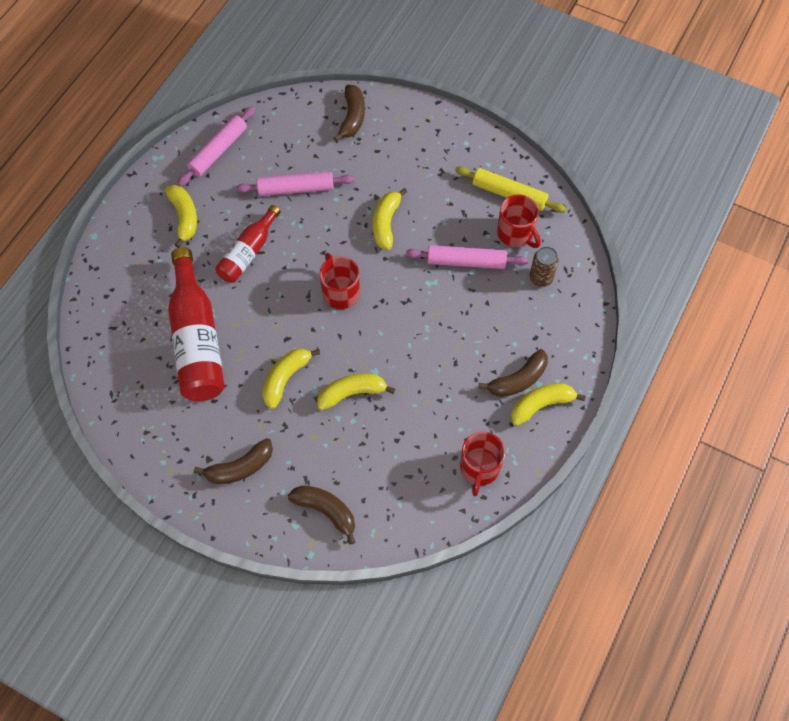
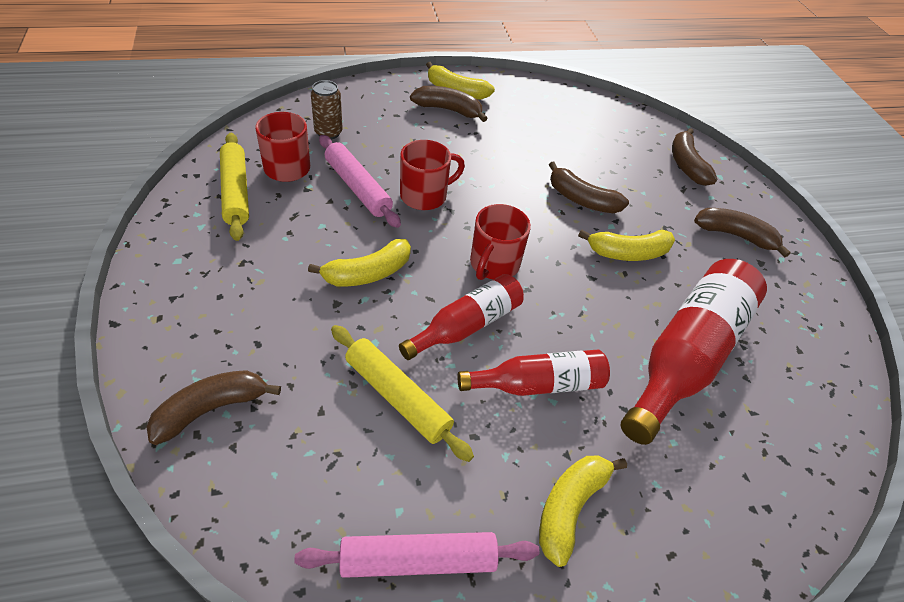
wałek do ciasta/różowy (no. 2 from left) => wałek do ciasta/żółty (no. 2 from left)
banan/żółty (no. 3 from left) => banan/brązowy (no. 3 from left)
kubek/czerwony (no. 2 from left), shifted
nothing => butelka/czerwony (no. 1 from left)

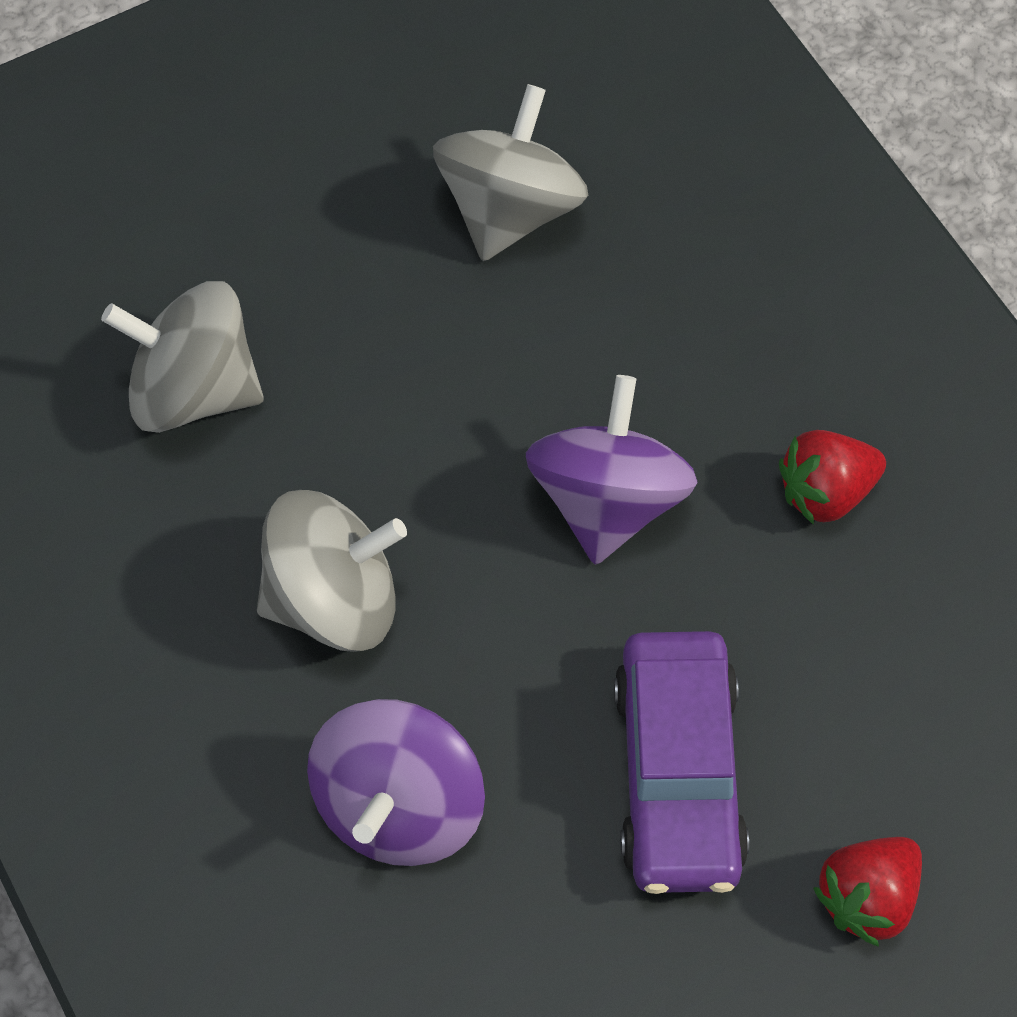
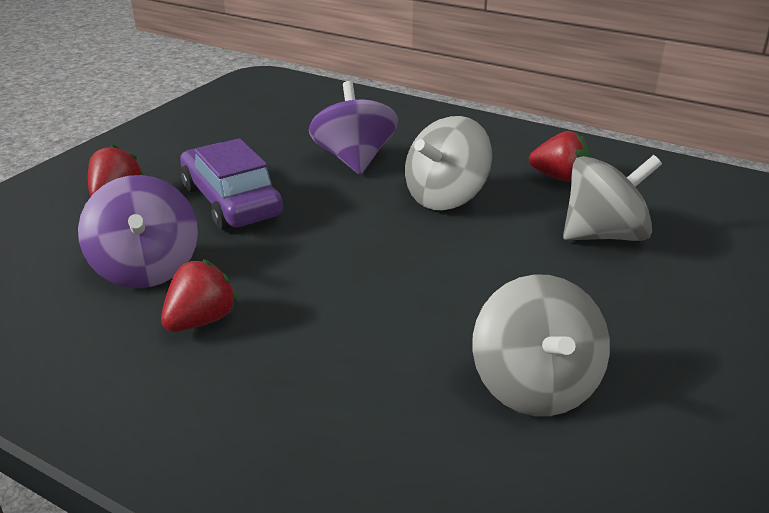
bączek/fioletowy (no. 2 from left in the first image) => bączek/fioletowy (no. 1 from left), shifted
nothing => truskawka/czerwony (no. 3 from left)

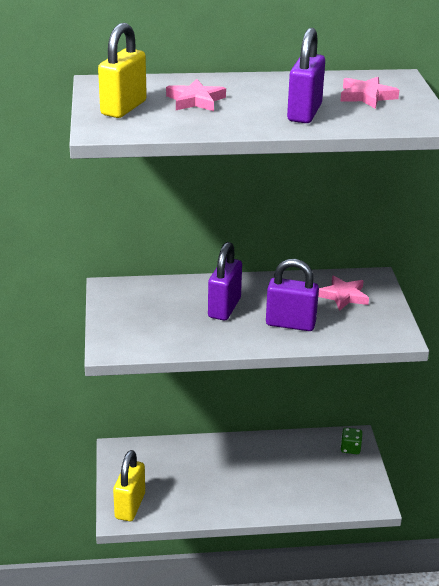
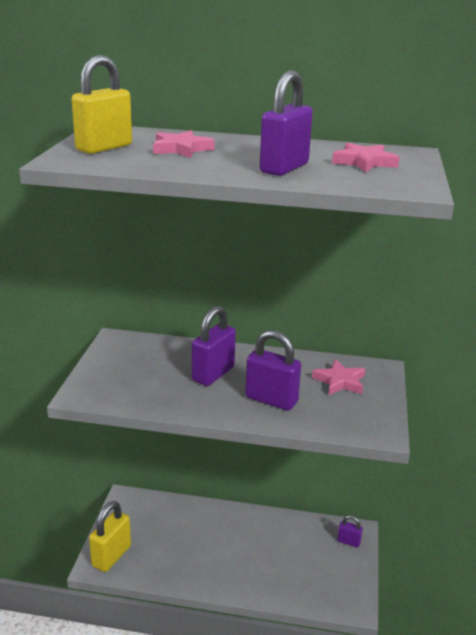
kostka do gry/zielony => kłódka/fioletowy (no. 4 from left)

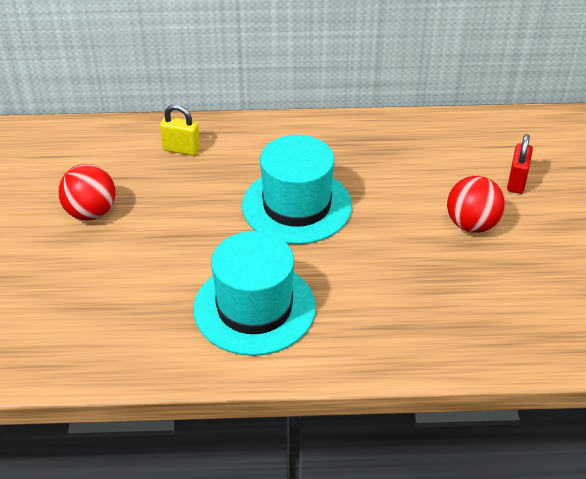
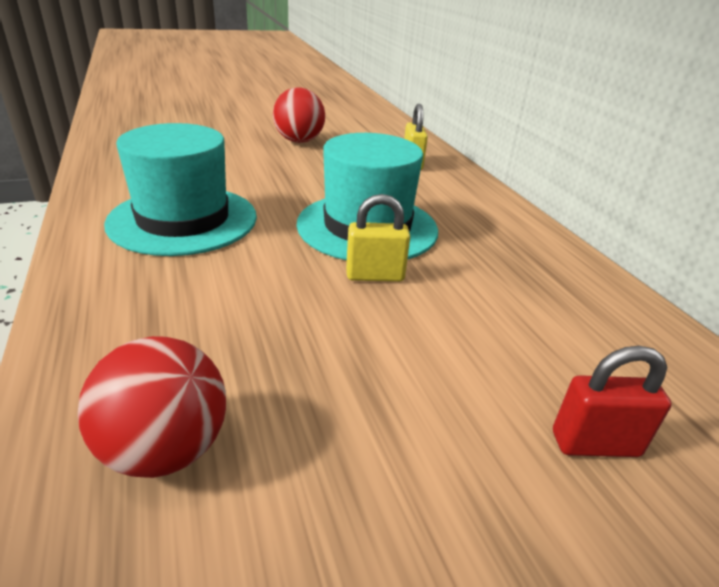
piłka/czerwony (no. 2 from left in the first image) => piłka/czerwony (no. 1 from left), shifted
nothing => kłódka/żółty (no. 1 from left)

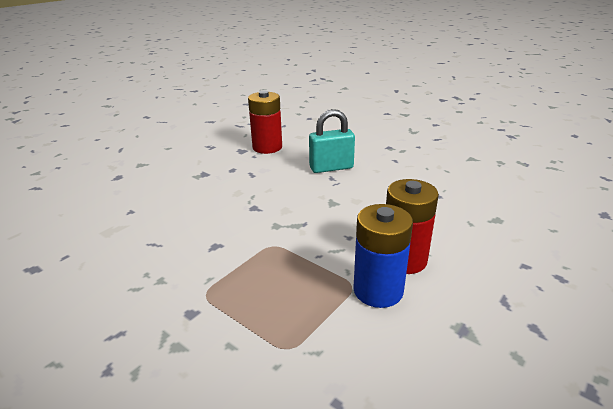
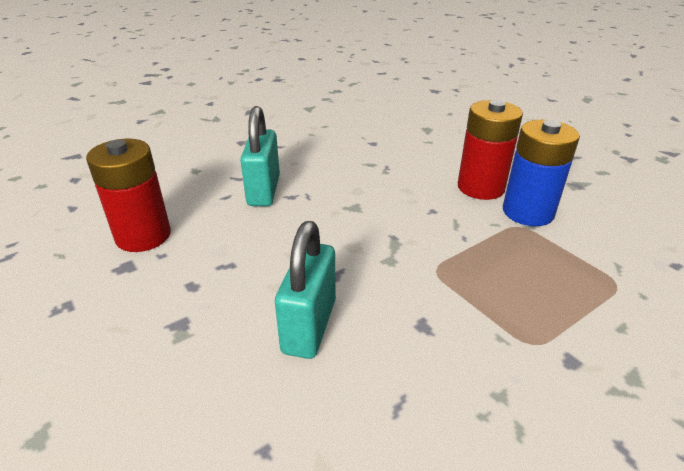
nothing => kłódka/turkusowy (no. 2 from left)

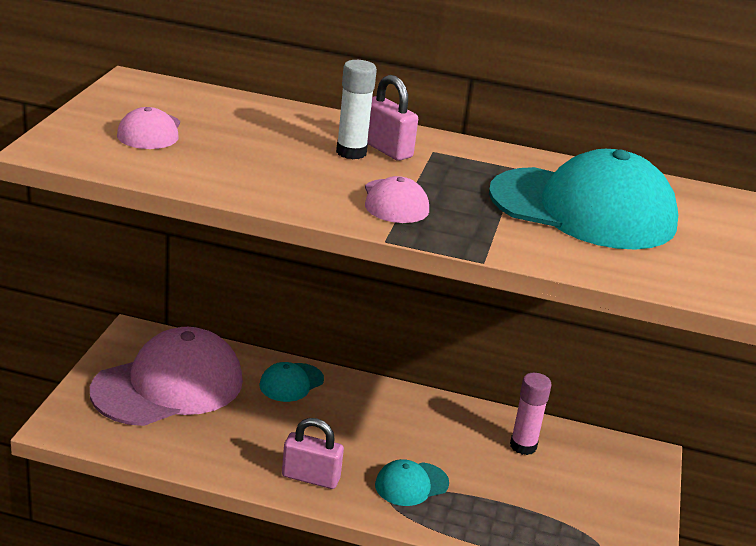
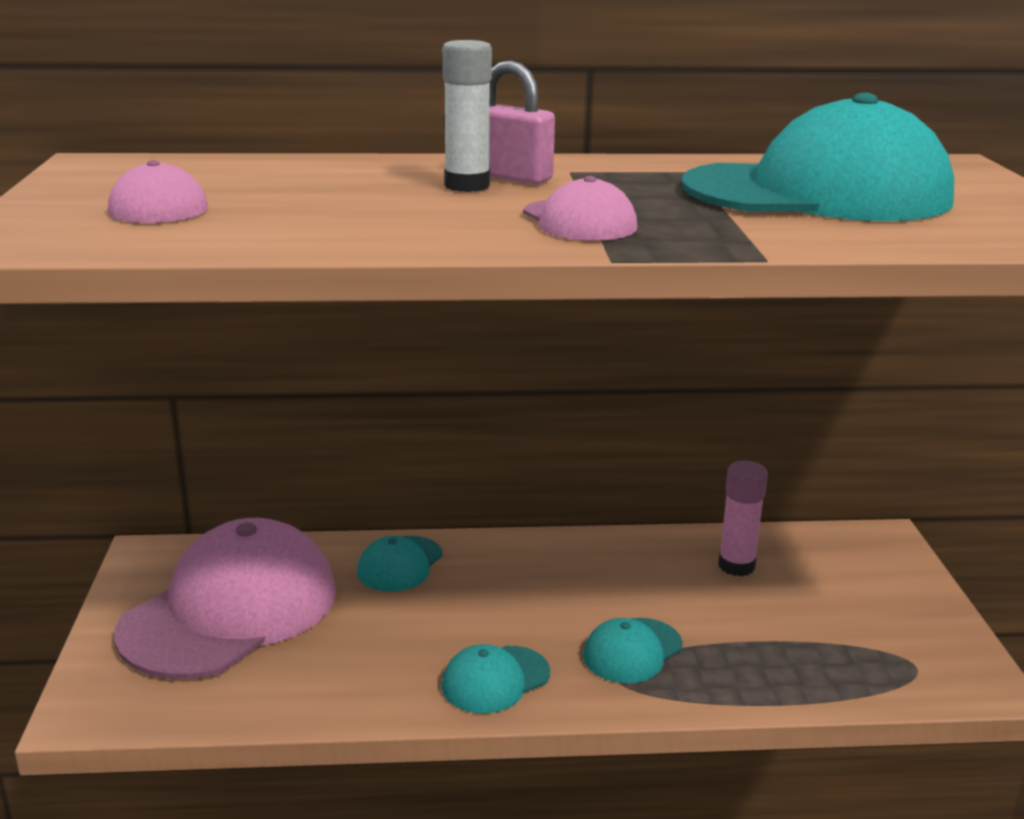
kłódka/różowy (no. 1 from left) => czapka/turkusowy (no. 2 from left)

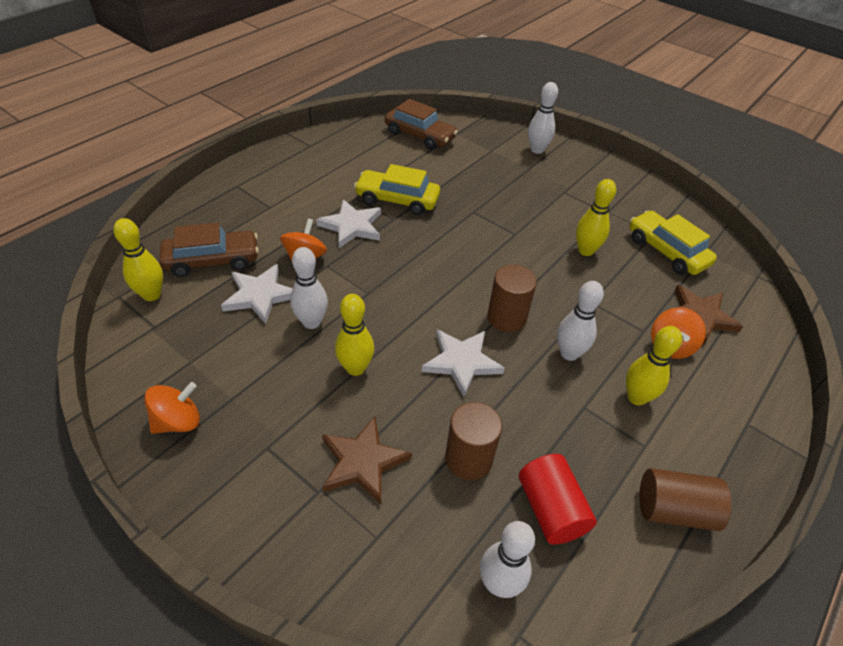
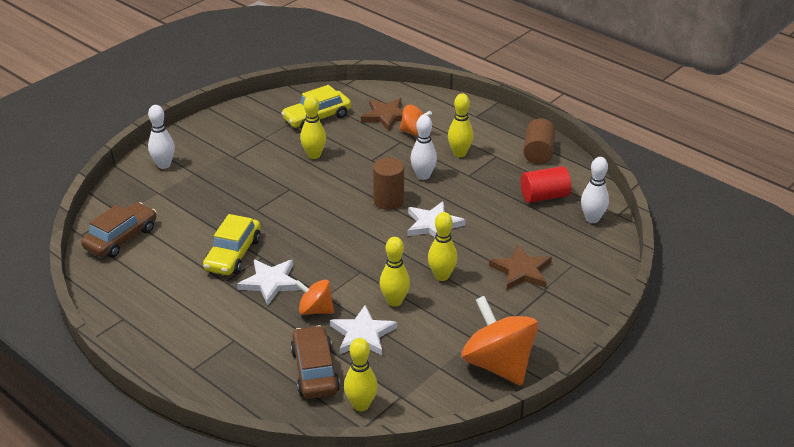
kręgiel/biały (no. 1 from left) => kręgiel/żółty (no. 3 from left)
bączek/pomarańczowy (no. 1 from left in the first image) => bączek/pomarańczowy (no. 3 from left), x1.82
walec/brązowy (no. 1 from left) => nothing

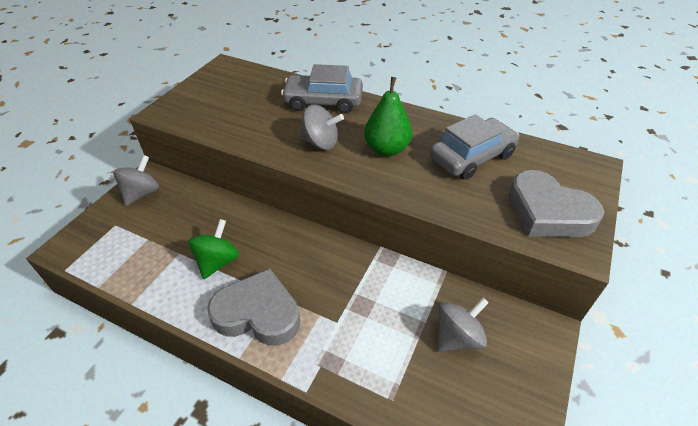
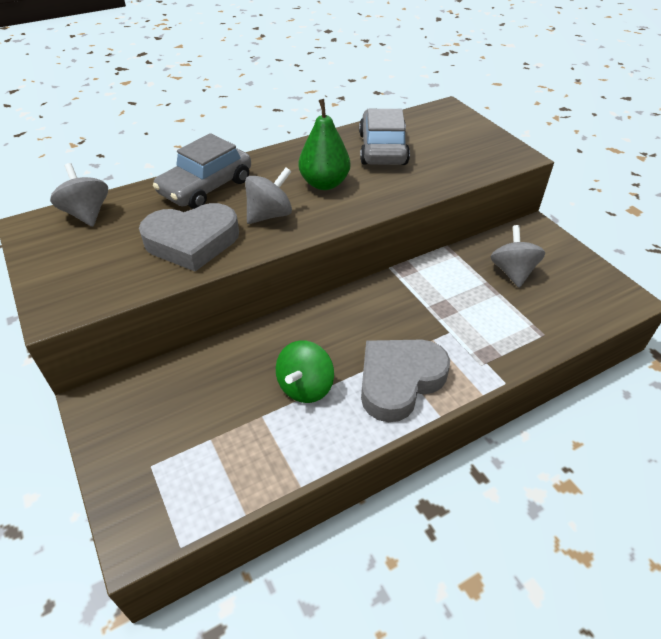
bączek/szary (no. 1 from left), shifted
serce/szary (no. 2 from left in the first image) => serce/szary (no. 1 from left), shifted
bączek/zielony, 120 degrees counterclockwise

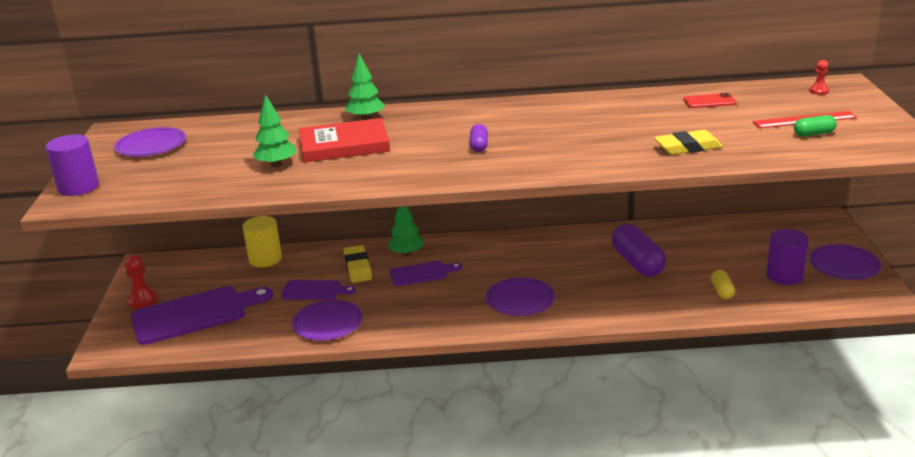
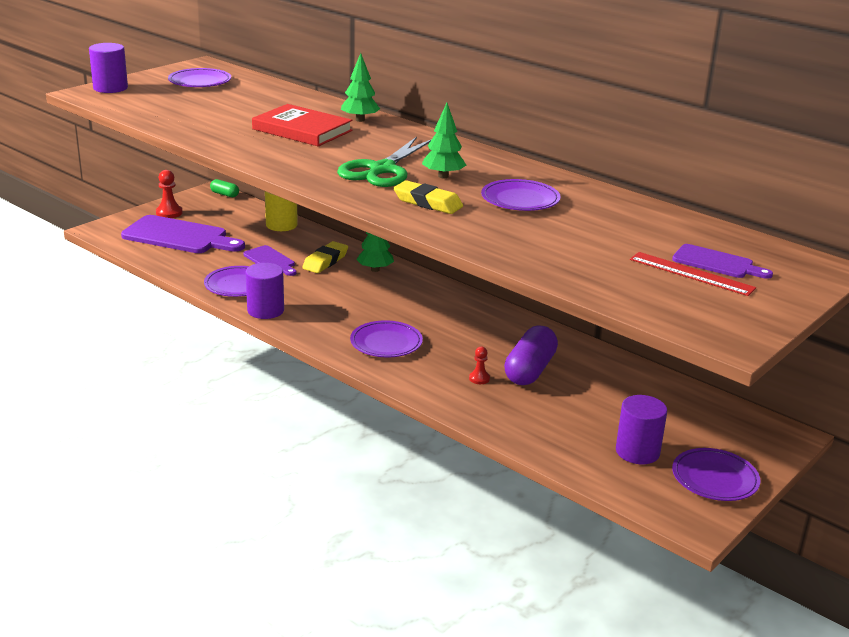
pionek/czerwony (no. 2 from left), shifted
telefon/czerwony => nothing
drzewko/zielony (no. 1 from left in the first image) => drzewko/zielony (no. 3 from left), shifted
kapsułka/zielony, shifted
kapsułka/fioletowy (no. 1 from left) => nożyczki/zielony
gumka do mazania/żółty (no. 2 from left), shifted
deska do krojenia/fioletowy (no. 3 from left), shifted
kapsułka/żółty => nothing
nothing => talerz/fioletowy (no. 4 from left)
nothing => walec/fioletowy (no. 2 from left)

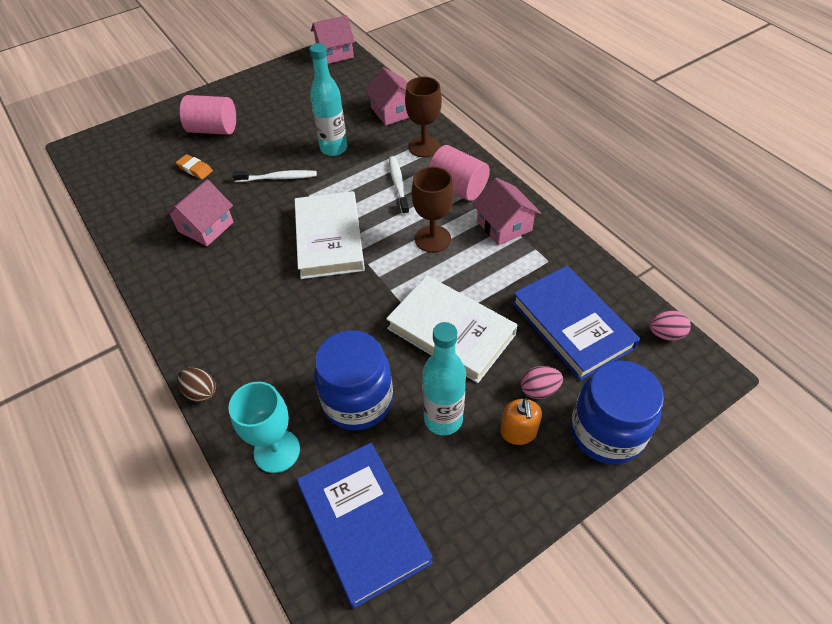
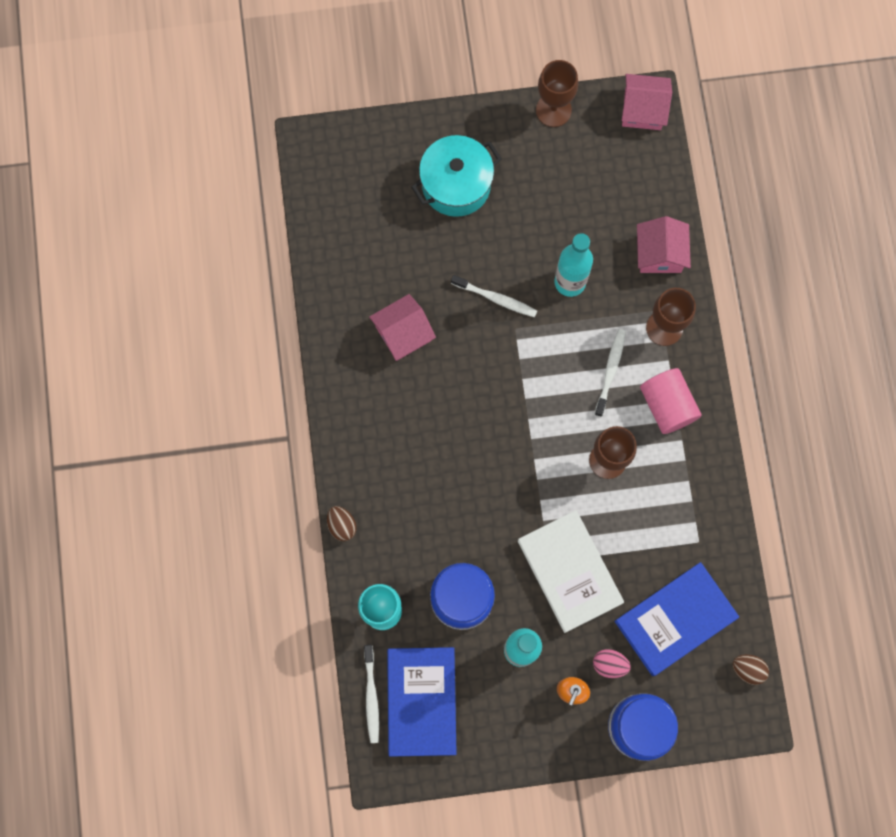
walec/różowy (no. 1 from left) => garnek/turkusowy
gumka do mazania/pomarańczowy => nothing
domek/różowy (no. 4 from left) => nothing
książka/biały (no. 1 from left) => nothing
książka/niebieski (no. 2 from left), 60 degrees clockwise
jajko/różowy (no. 2 from left) => jajko/brązowy (no. 2 from left)
nothing => kielich/brązowy (no. 1 from left)
nothing => szczoteczka do zębów/biały (no. 1 from left)

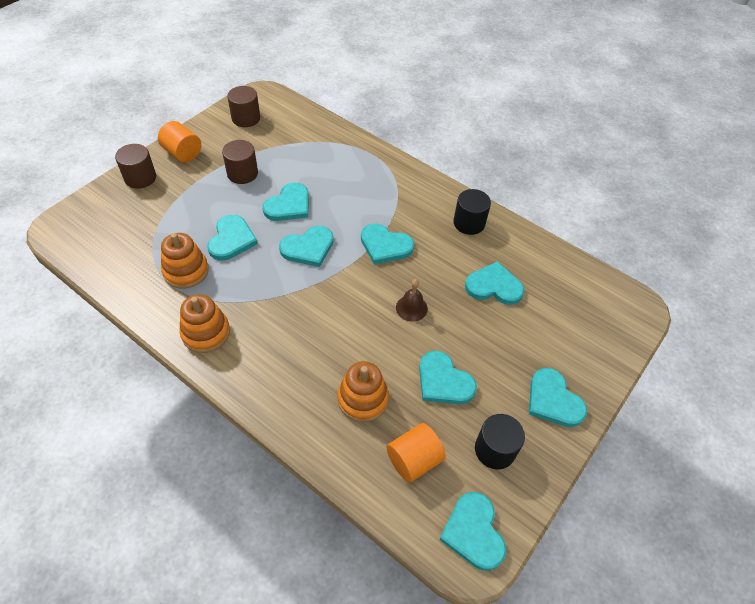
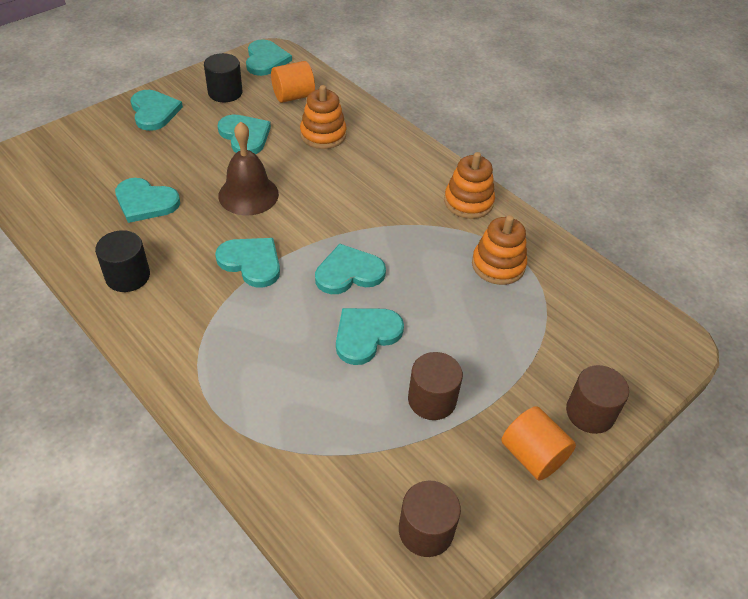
serce/turkusowy (no. 1 from left) => nothing
dzwonek/brązowy, x1.70

